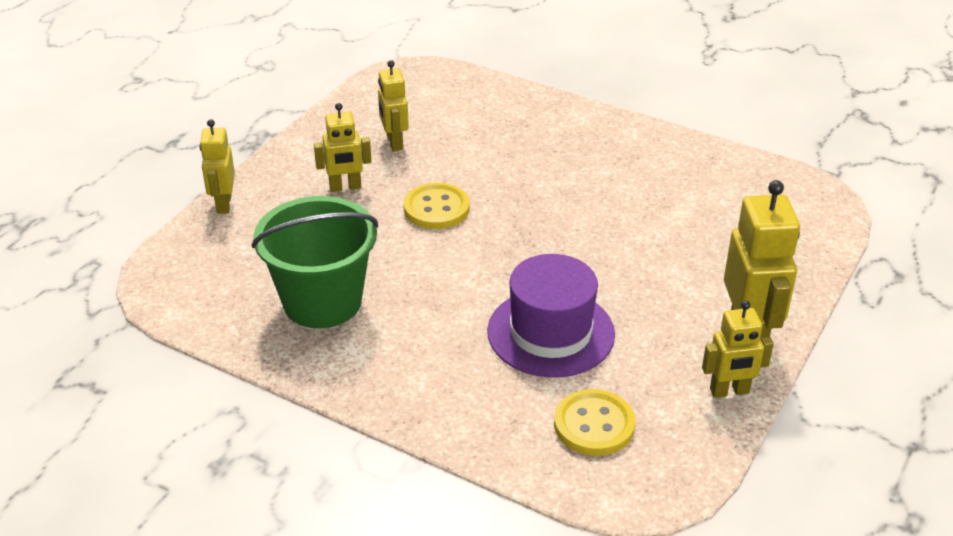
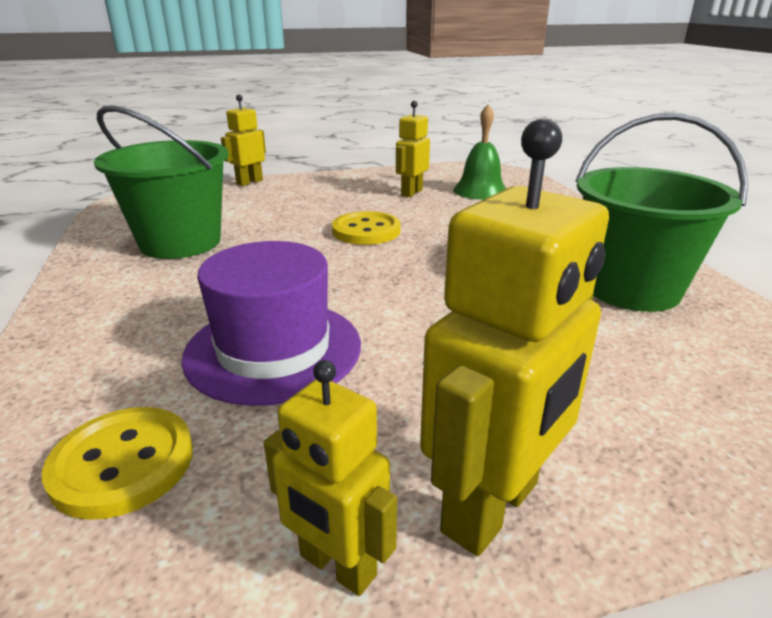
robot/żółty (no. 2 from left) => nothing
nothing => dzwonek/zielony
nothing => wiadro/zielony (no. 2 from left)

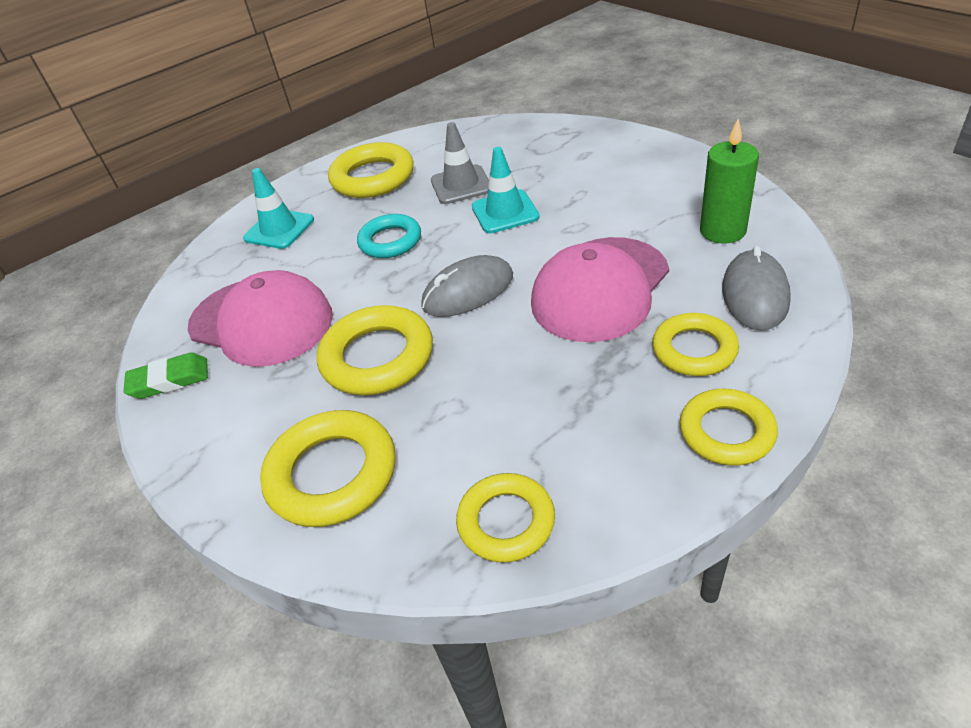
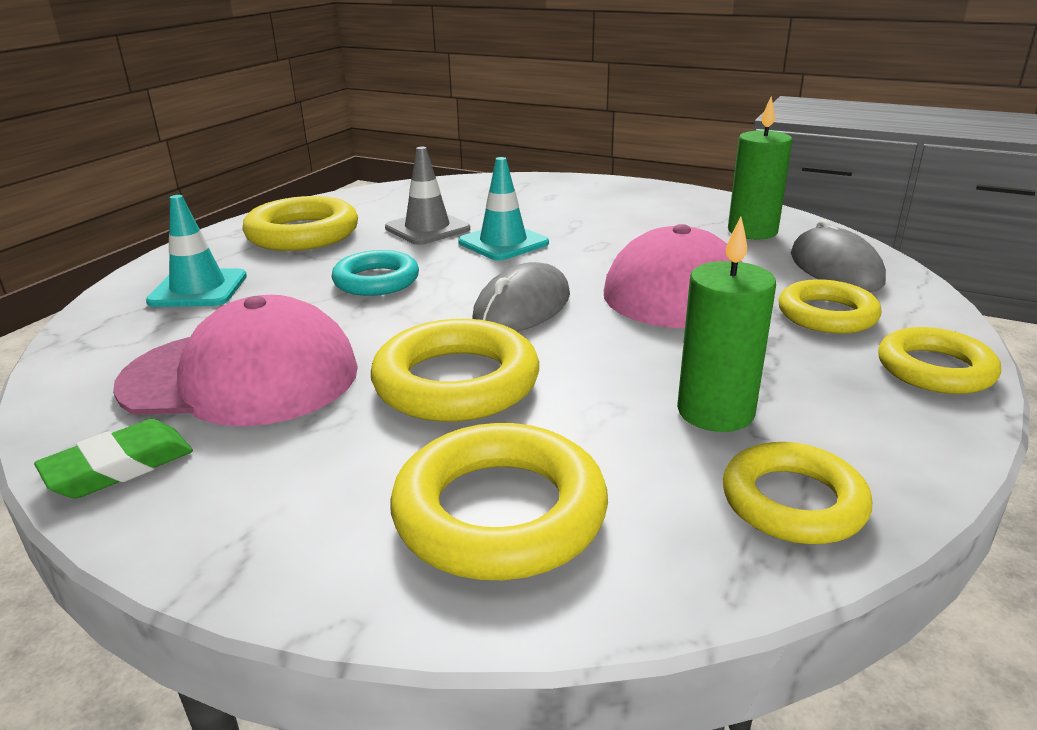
nothing => świeca/zielony (no. 1 from left)

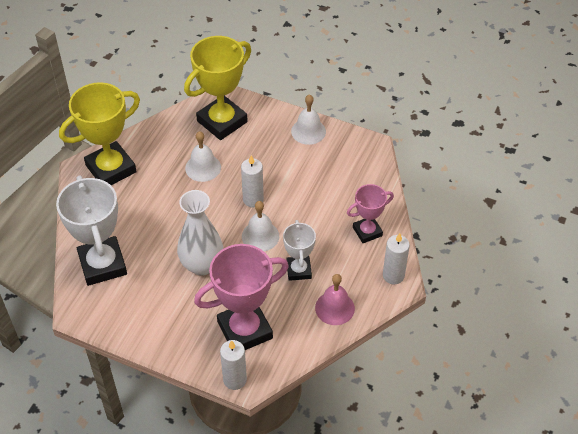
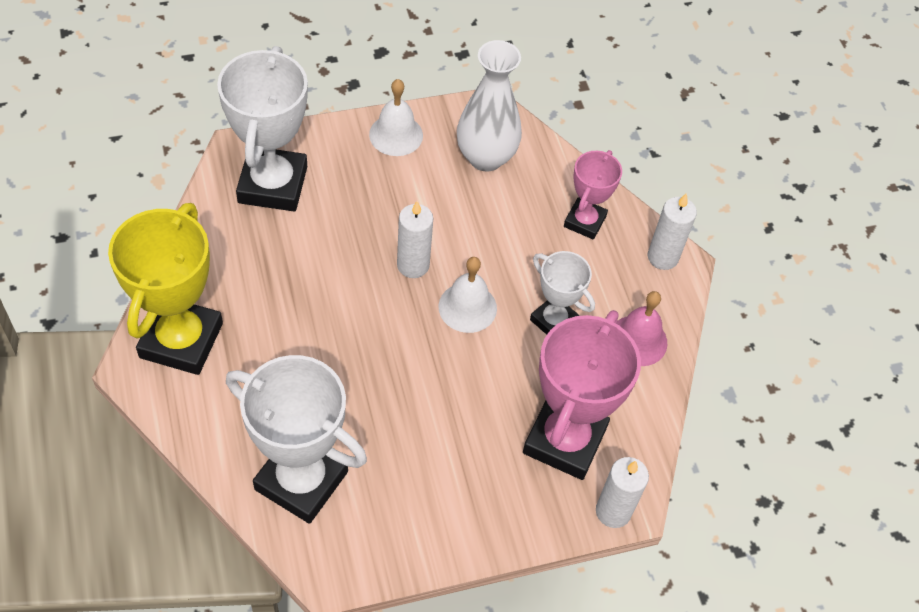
puchar/żółty (no. 2 from left) => puchar/biały (no. 1 from left)
dzwonek/biały (no. 1 from left) => nothing
wazon/biały, shifted

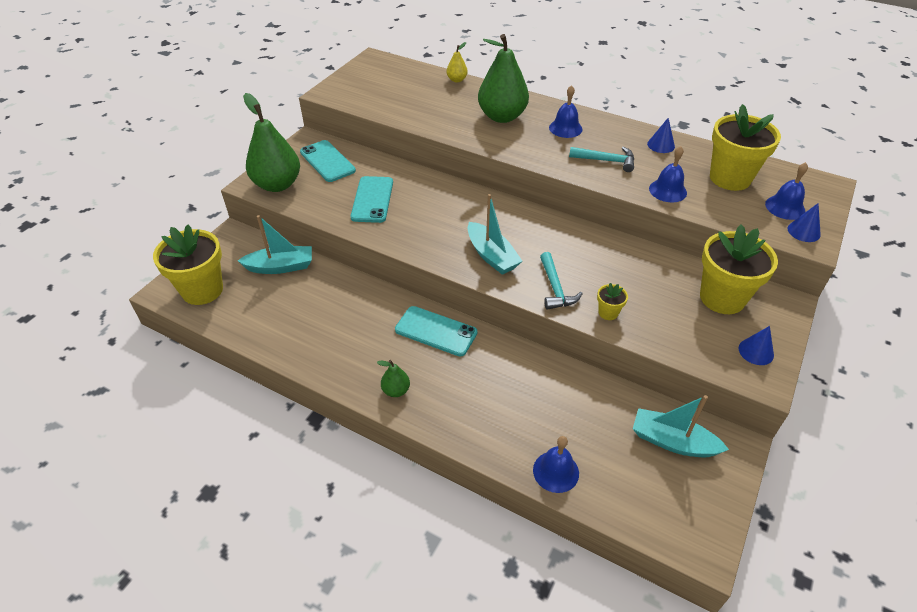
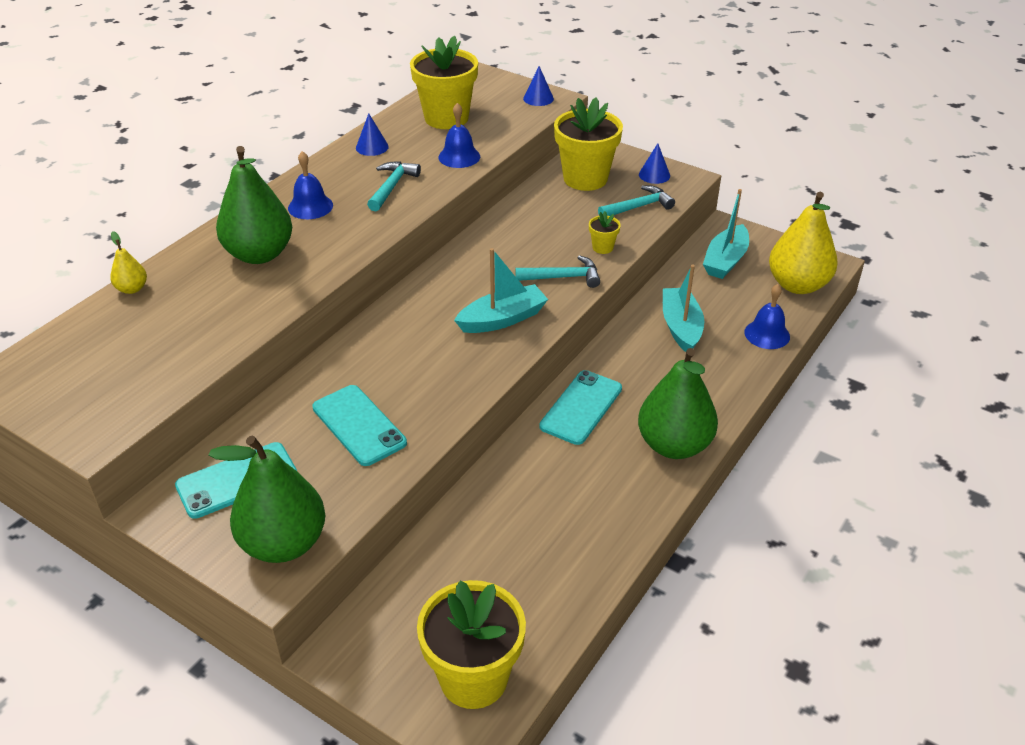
dzwonek/niebieski (no. 4 from left) => nothing
telefon/turkusowy (no. 2 from left), 45 degrees clockwise
łódka/turkusowy (no. 1 from left in the first image) => łódka/turkusowy (no. 2 from left), shifted
gruszka/zielony (no. 2 from left in the first image) => gruszka/zielony (no. 3 from left), x2.21
nothing => młotek/turkusowy (no. 3 from left)
nothing => gruszka/żółty (no. 2 from left)

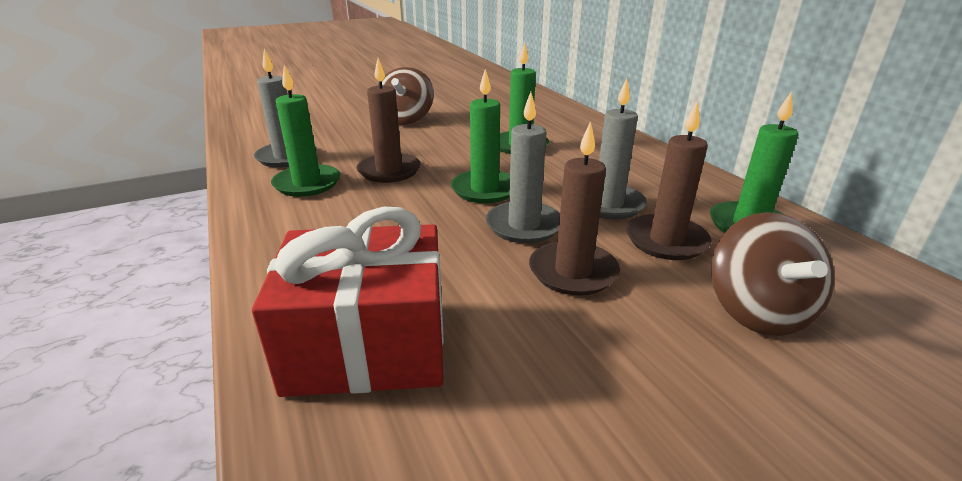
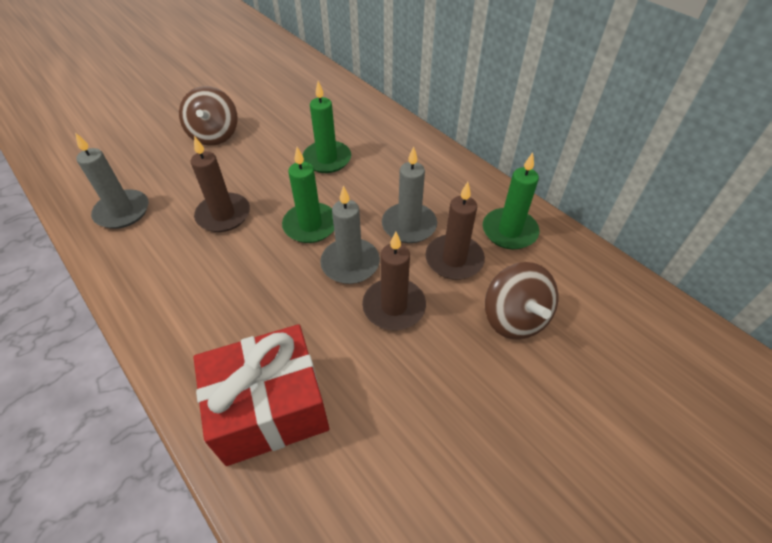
świeca/zielony (no. 1 from left) => nothing

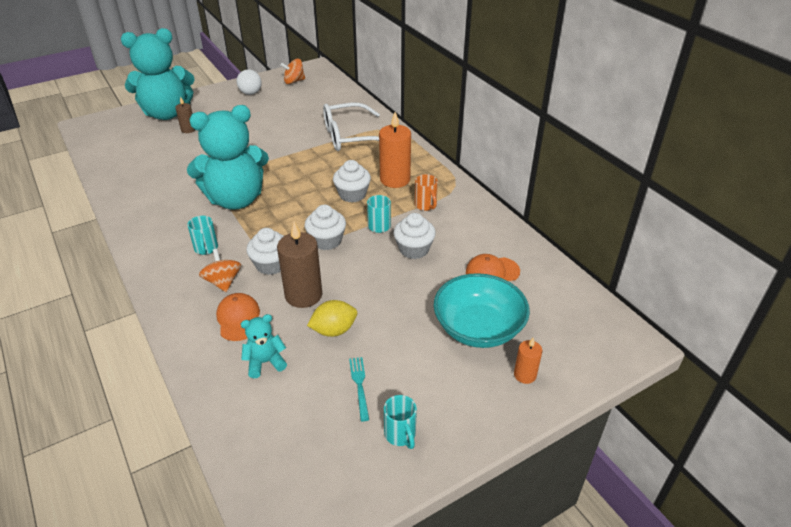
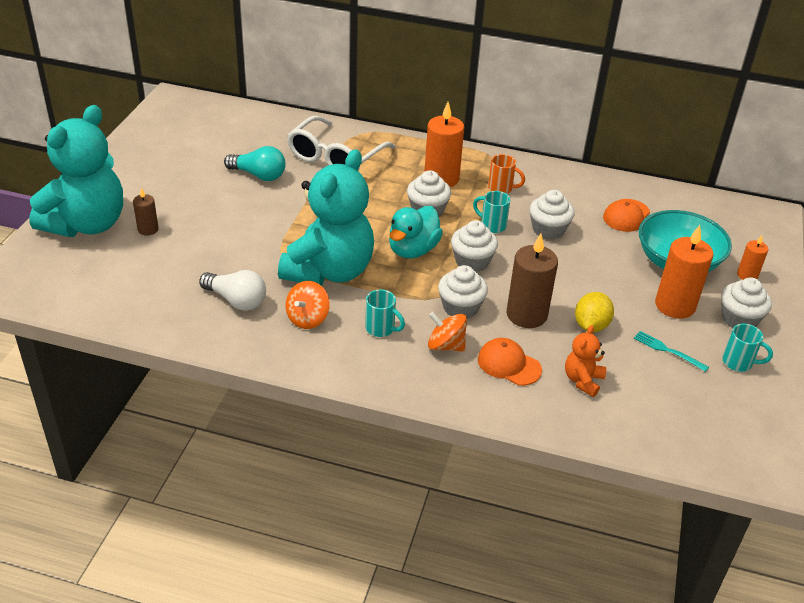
bączek/pomarańczowy (no. 2 from left in the first image) => bączek/pomarańczowy (no. 1 from left), shifted
żarówka/biały, shifted
miś/turkusowy (no. 3 from left) => miś/pomarańczowy
nothing => żarówka/turkusowy
nothing => kaczka/turkusowy
nothing => świeca/pomarańczowy (no. 2 from left)
nothing => muffinka/biały (no. 5 from left)

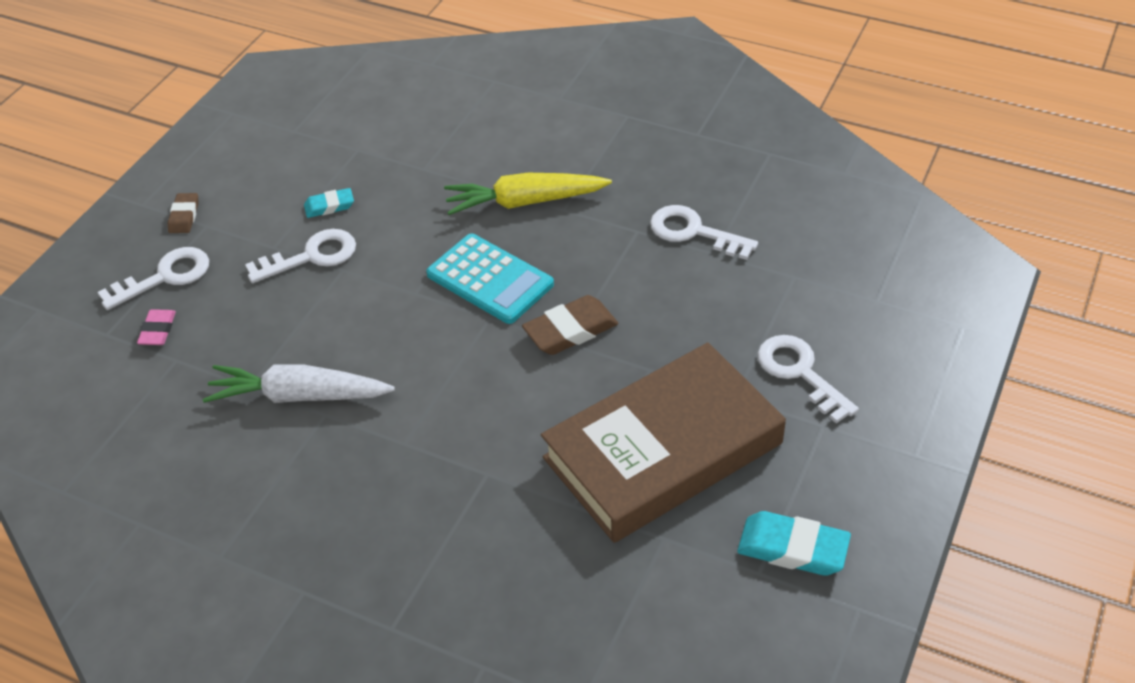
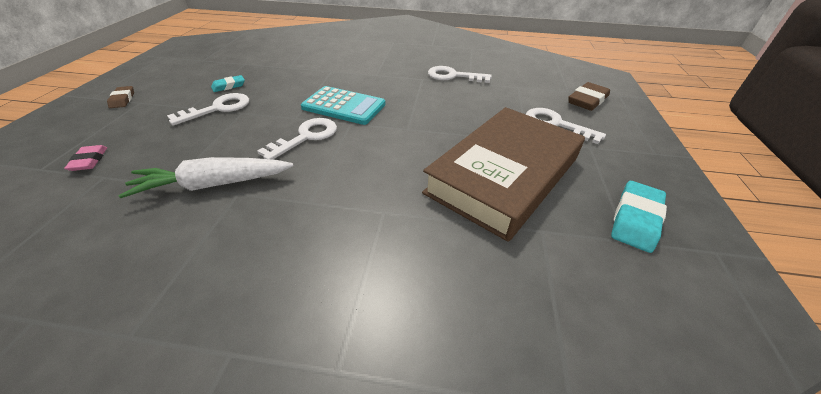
marchewka/żółty => nothing
klucz/biały (no. 1 from left in the first image) => klucz/biały (no. 2 from left), shifted
gumka do mazania/brązowy (no. 2 from left), shifted
gumka do mazania/turkusowy (no. 2 from left), 60 degrees counterclockwise

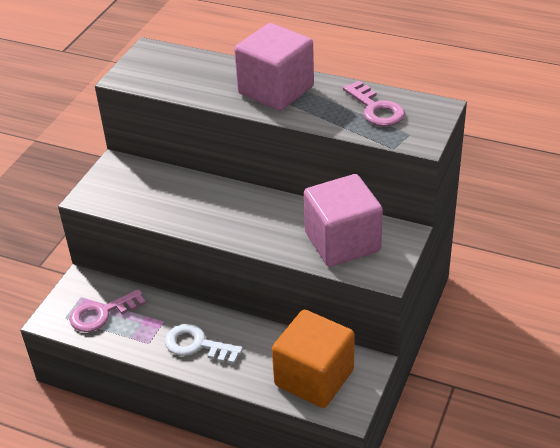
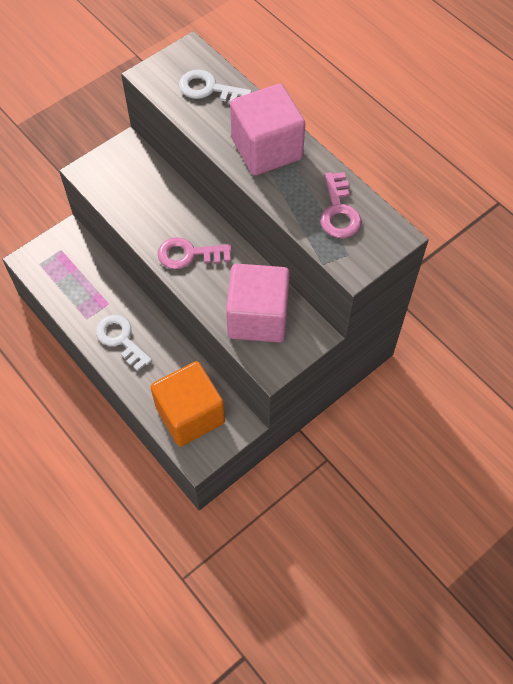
klucz/różowy (no. 1 from left), shifted
nothing => klucz/biały (no. 2 from left)

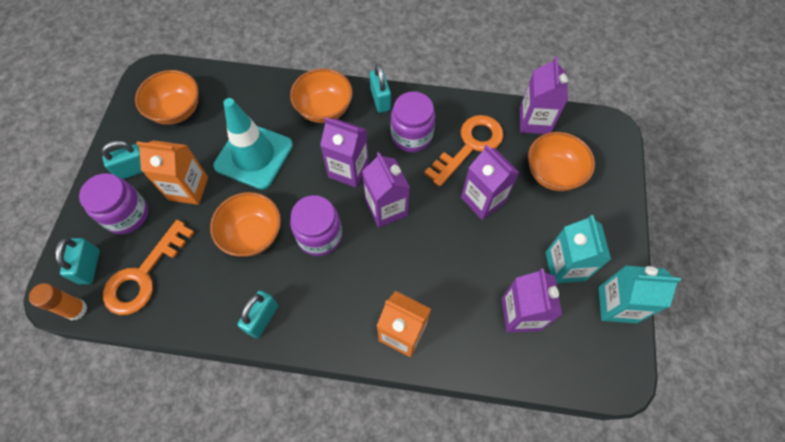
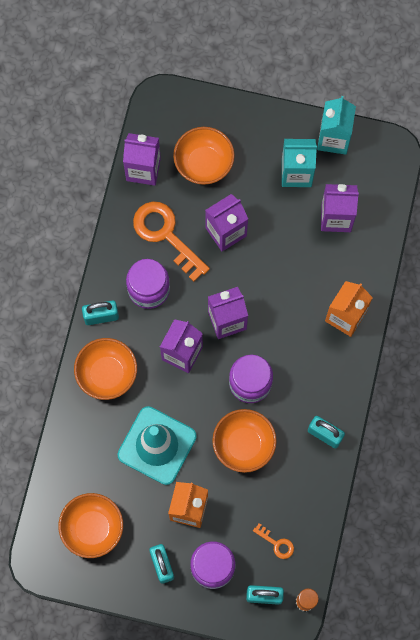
klucz/pomarańczowy (no. 1 from left in the first image) => klucz/pomarańczowy (no. 2 from left), x0.46

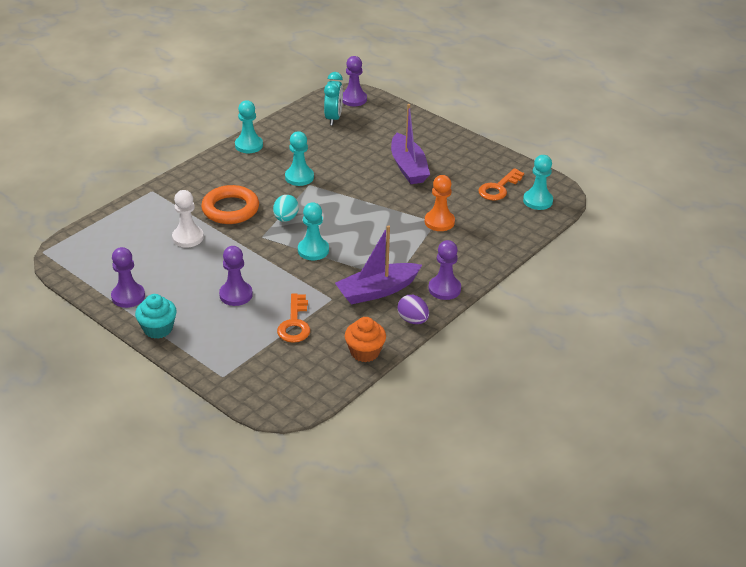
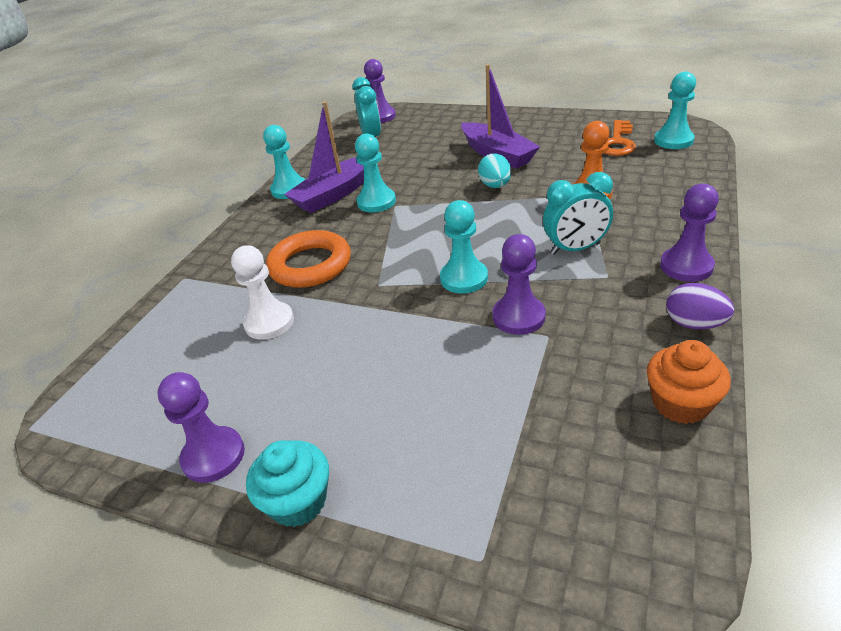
jajko/turkusowy, shifted
łódka/fioletowy (no. 1 from left), shifted
pionek/fioletowy (no. 2 from left in the first image) => pionek/fioletowy (no. 3 from left), shifted
klucz/pomarańczowy (no. 1 from left) => nothing
nothing => budzik/turkusowy (no. 2 from left)

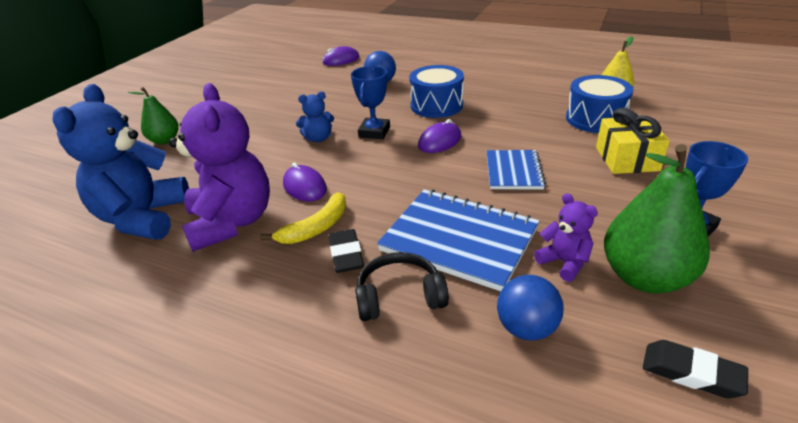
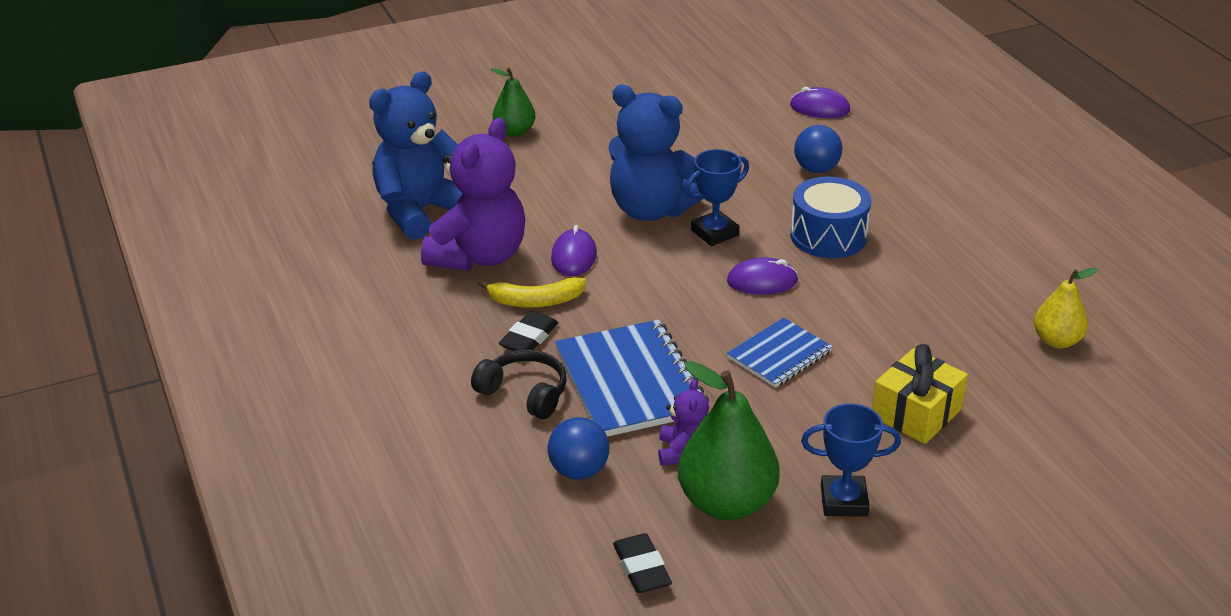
bęben/niebieski (no. 2 from left) => nothing
miś/niebieski (no. 2 from left), x2.12

